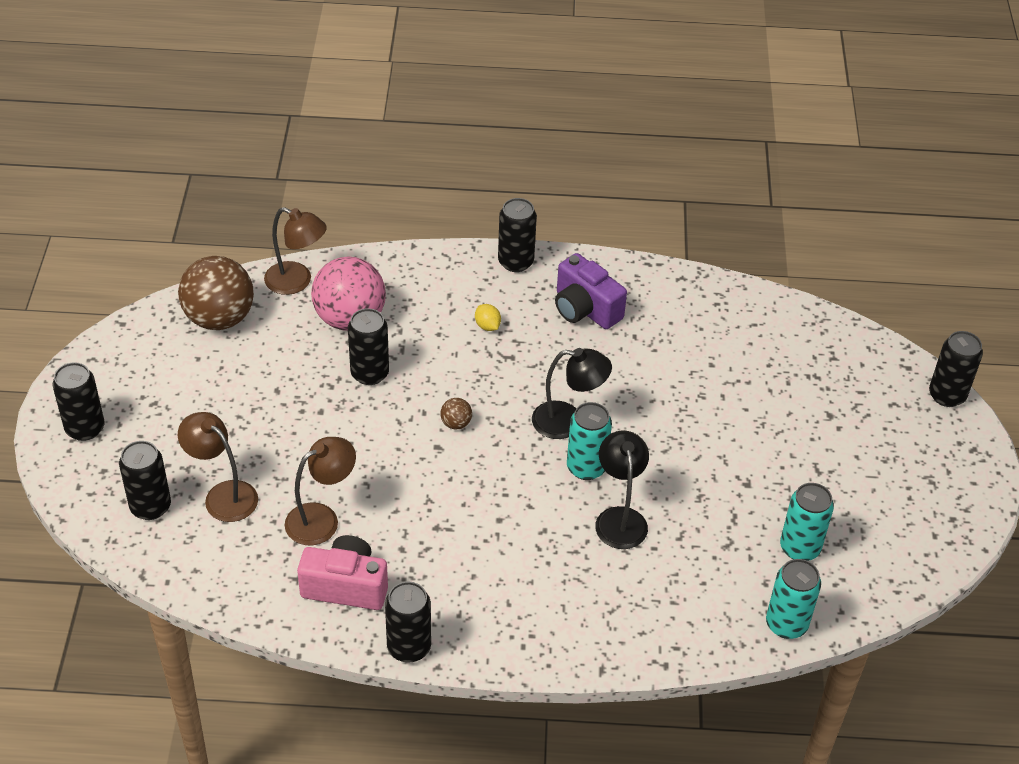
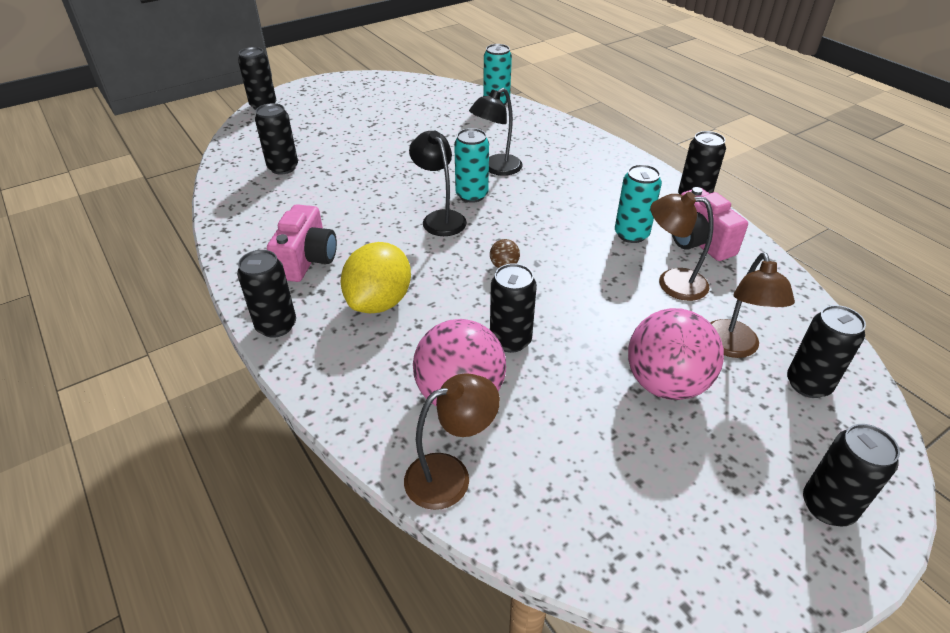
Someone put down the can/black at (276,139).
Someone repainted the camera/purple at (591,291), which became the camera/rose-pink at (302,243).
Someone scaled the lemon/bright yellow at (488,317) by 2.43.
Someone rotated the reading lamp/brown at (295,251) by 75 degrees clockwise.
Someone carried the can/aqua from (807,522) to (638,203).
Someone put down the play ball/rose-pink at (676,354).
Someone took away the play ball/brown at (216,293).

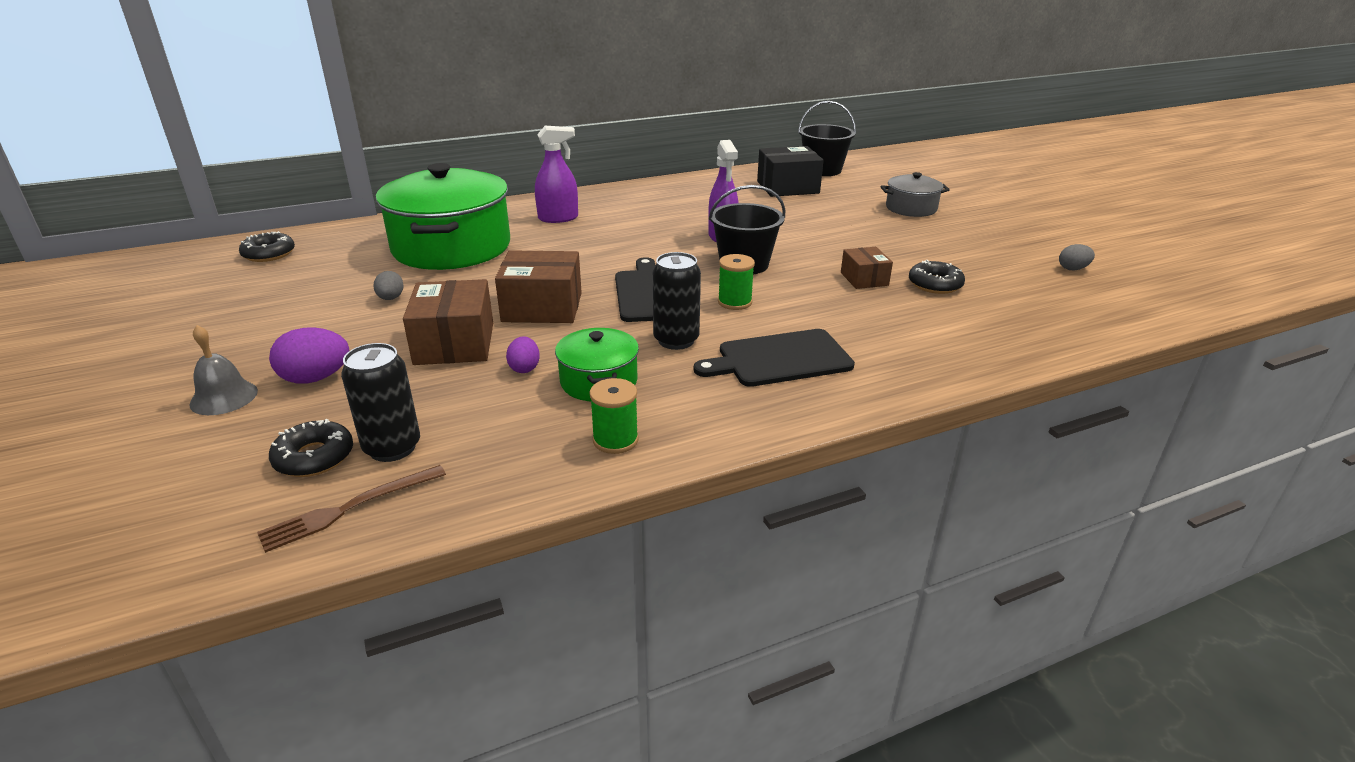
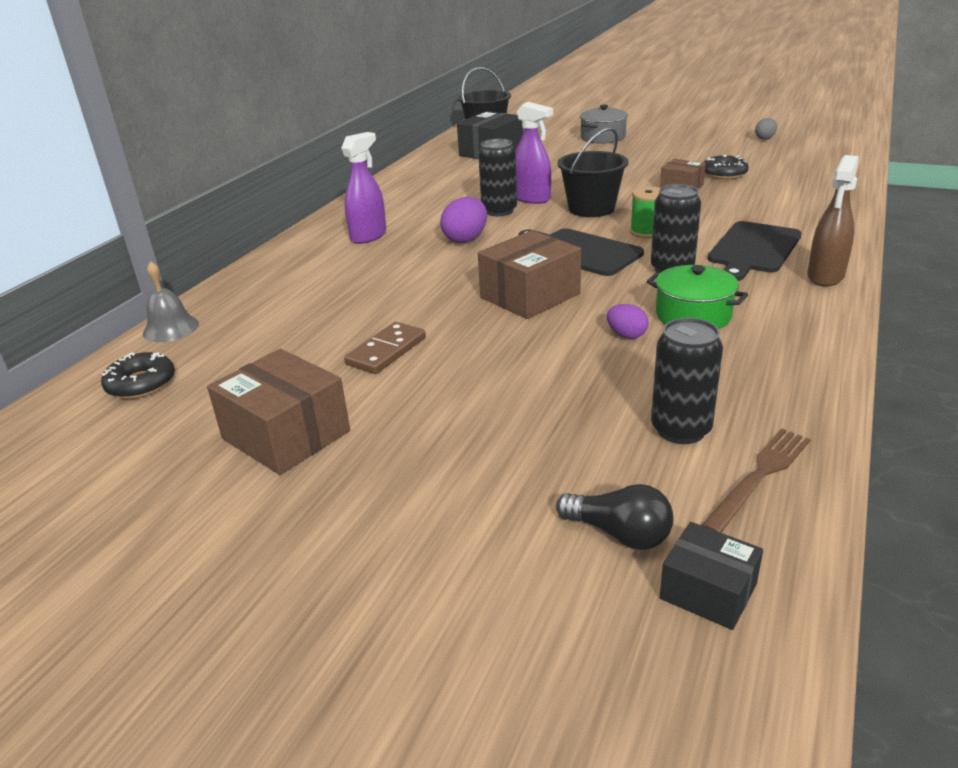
Someone carried the hand bell/grey from (224,370) to (171,301).
Someone carried the box/brown from (448,322) to (278,412).
Someone swapped the egg shape/grey at (388,285) for the domino/brown at (385,348).
Someone carried the egg shape/purple from (309,355) to (463,220).
Someone put down the can/black at (497,177).
Someone put down the lightbulb/black at (614,517).
Someone put down the box/black at (711,576).
Someone rotated the table fork/brown at (351,509) by 150 degrees counterclockwise.
Someone put down the sprayer/brown at (833,220).
Someone took away the donut/black at (311,448).
Someone took away the cooking pot/leaf-green at (443,216).
Someone took away the spool/leaf-green at (614,416).

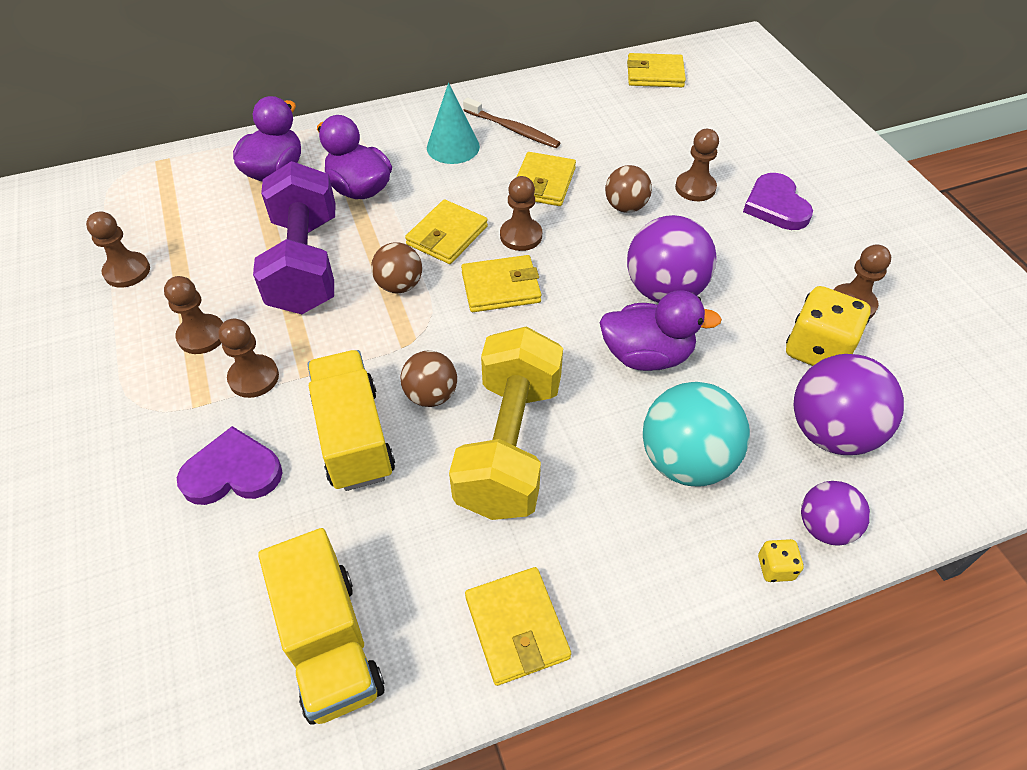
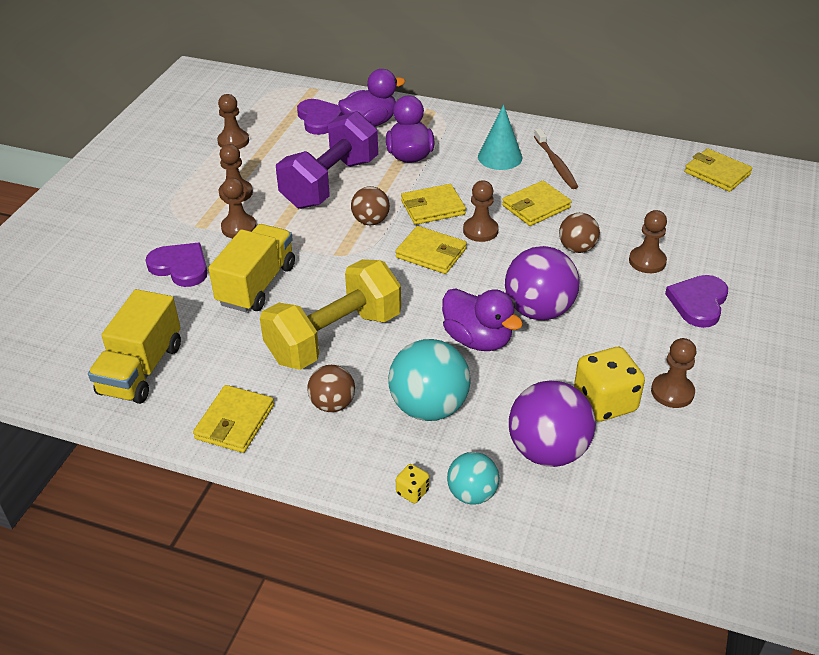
Someone put down the heart shape/purple at (320,117).
Someone carried the play ball/brown from (428,379) to (331,388).
Someone repainted the play ball/purple at (835,513), which became the play ball/aqua at (473,478).

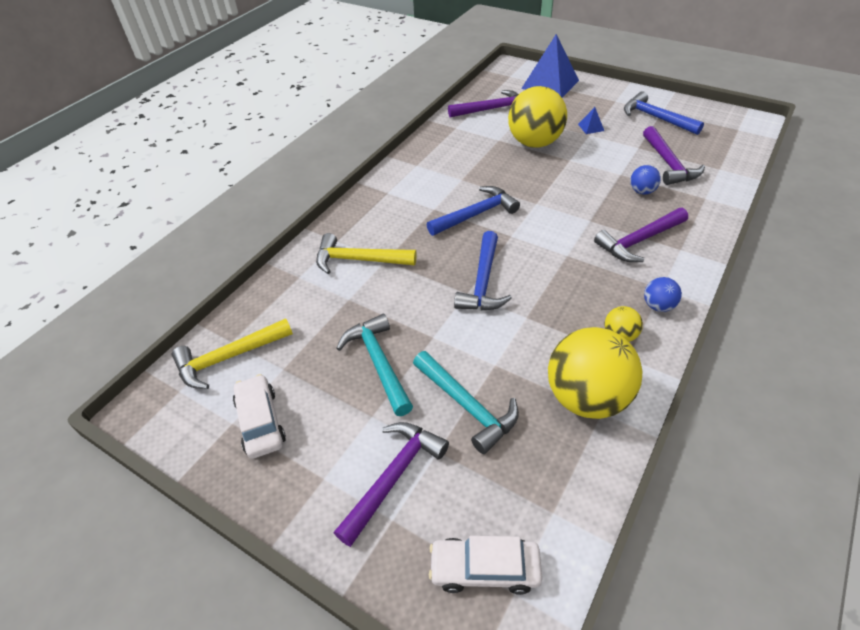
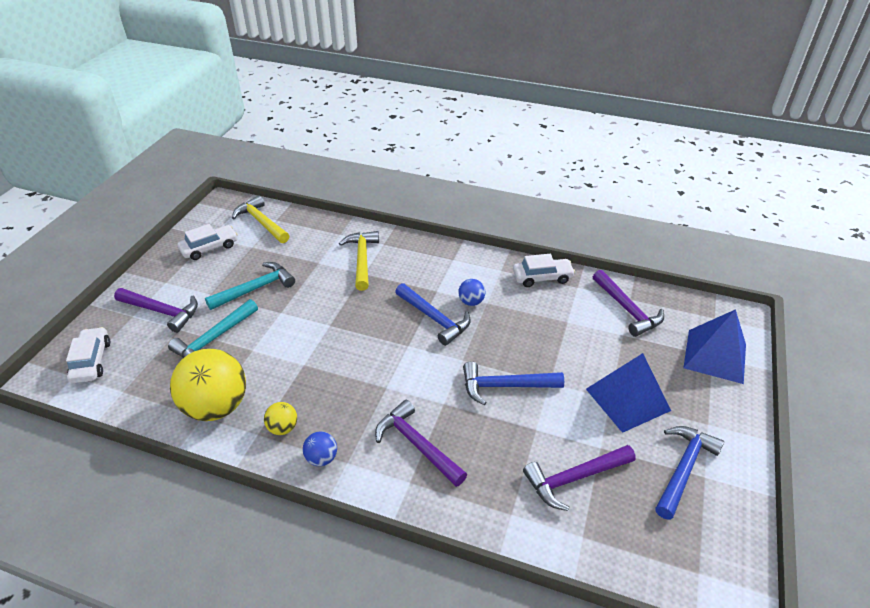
Someone carried the play ball/royal blue from (645,179) to (471,292).
Someone carried the carpenter's hammer/royal blue from (483,270) to (513,383).
Someone put down the car/white at (544,270).
Someone scaled the pyramid/royal blue at (591,120) by 2.42.
Someone took away the play ball/bright yellow at (537,117).

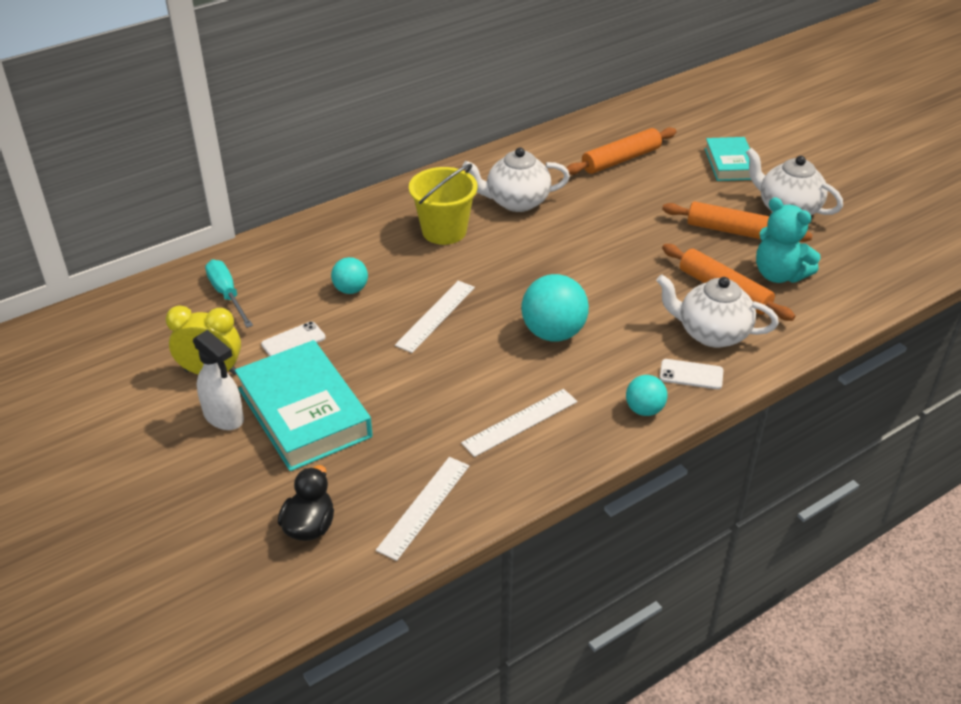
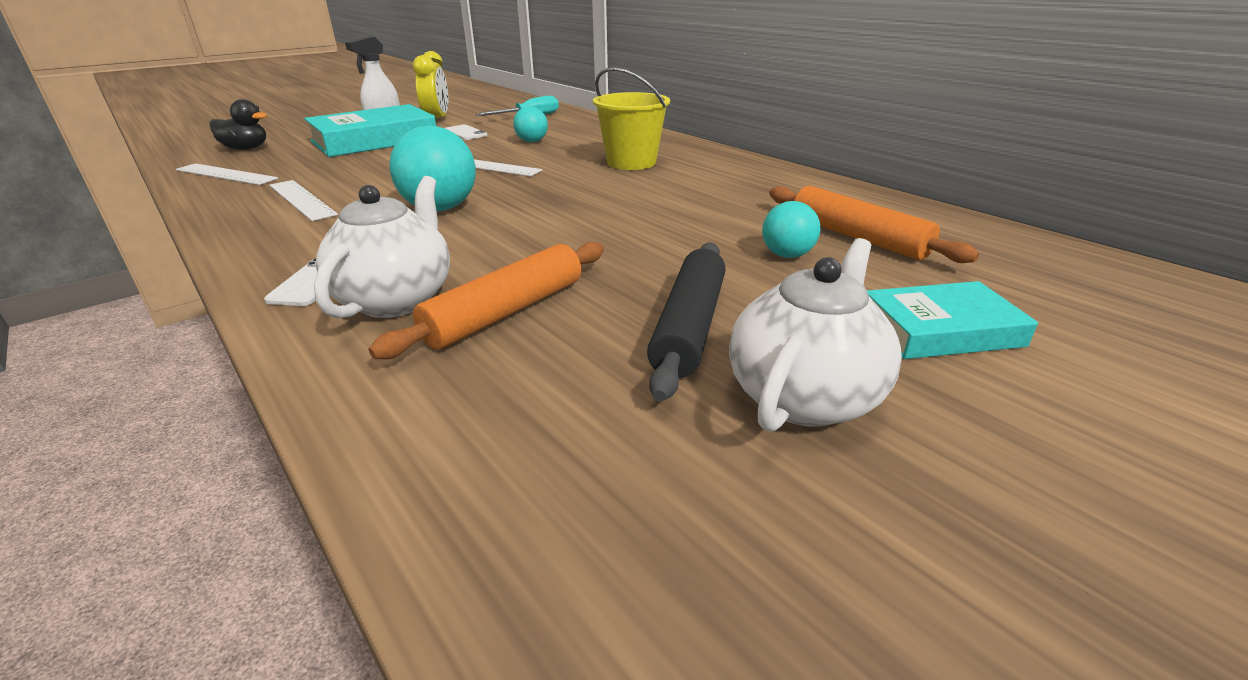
Someone repainted the rolling pin/orange-coloured at (737,221), which became the rolling pin/black at (686,321).
Someone carried the play ball/aqua from (646,395) to (791,229).
Someone took away the teapot/white at (516,179).
Someone took away the teddy bear/aqua at (788,240).

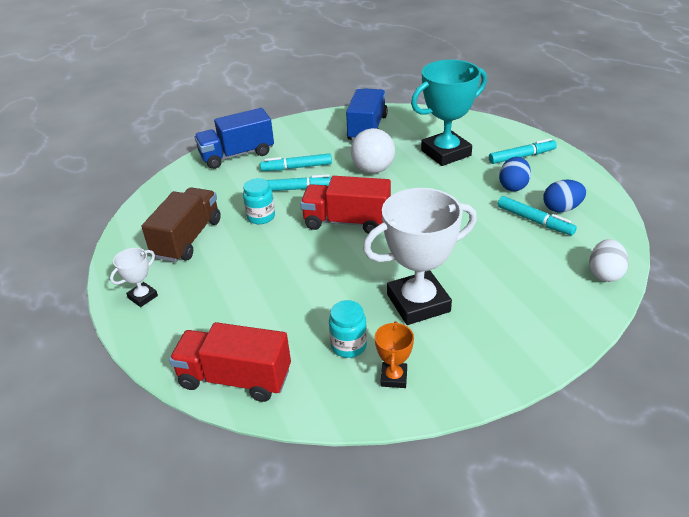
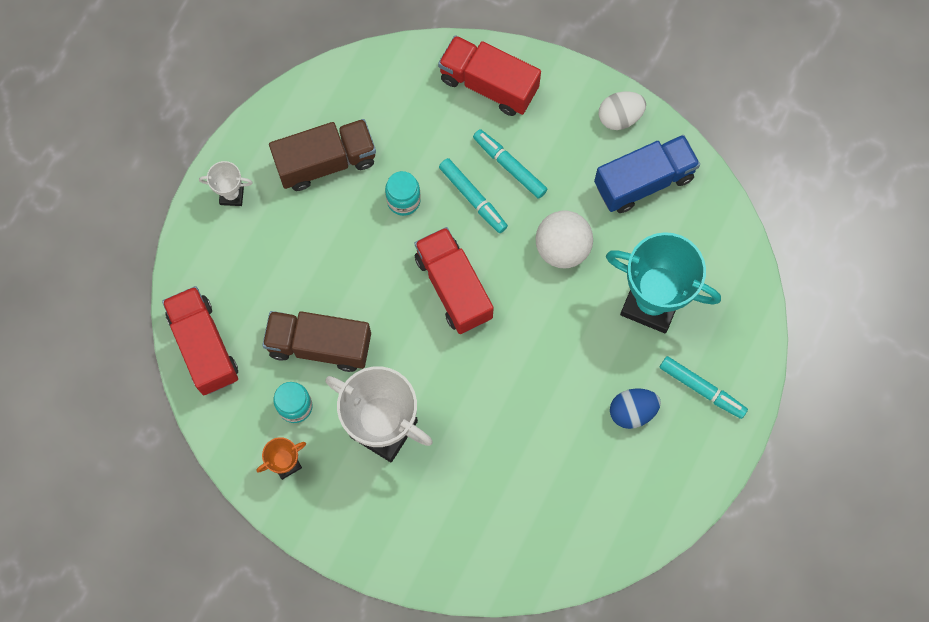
Someone put down the lorry/brown at (316,341).
Someone repainted the lorry/royal blue at (234,138), which became the lorry/red at (489,75).
Someone carried the egg shape/white from (609,260) to (622,110).
Someone took away the marker/aqua at (537,216).
Someone took away the egg shape/royal blue at (564,196).

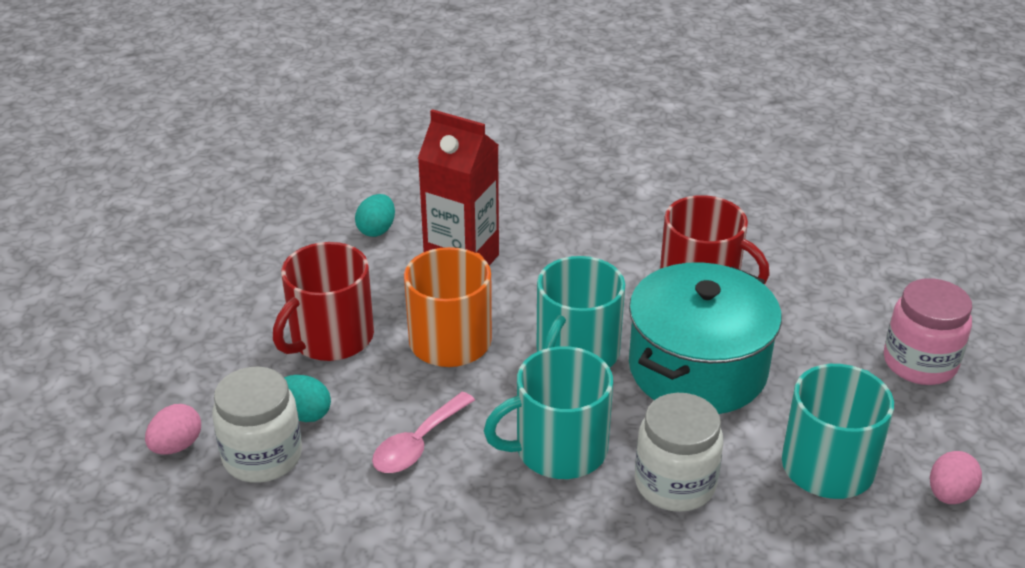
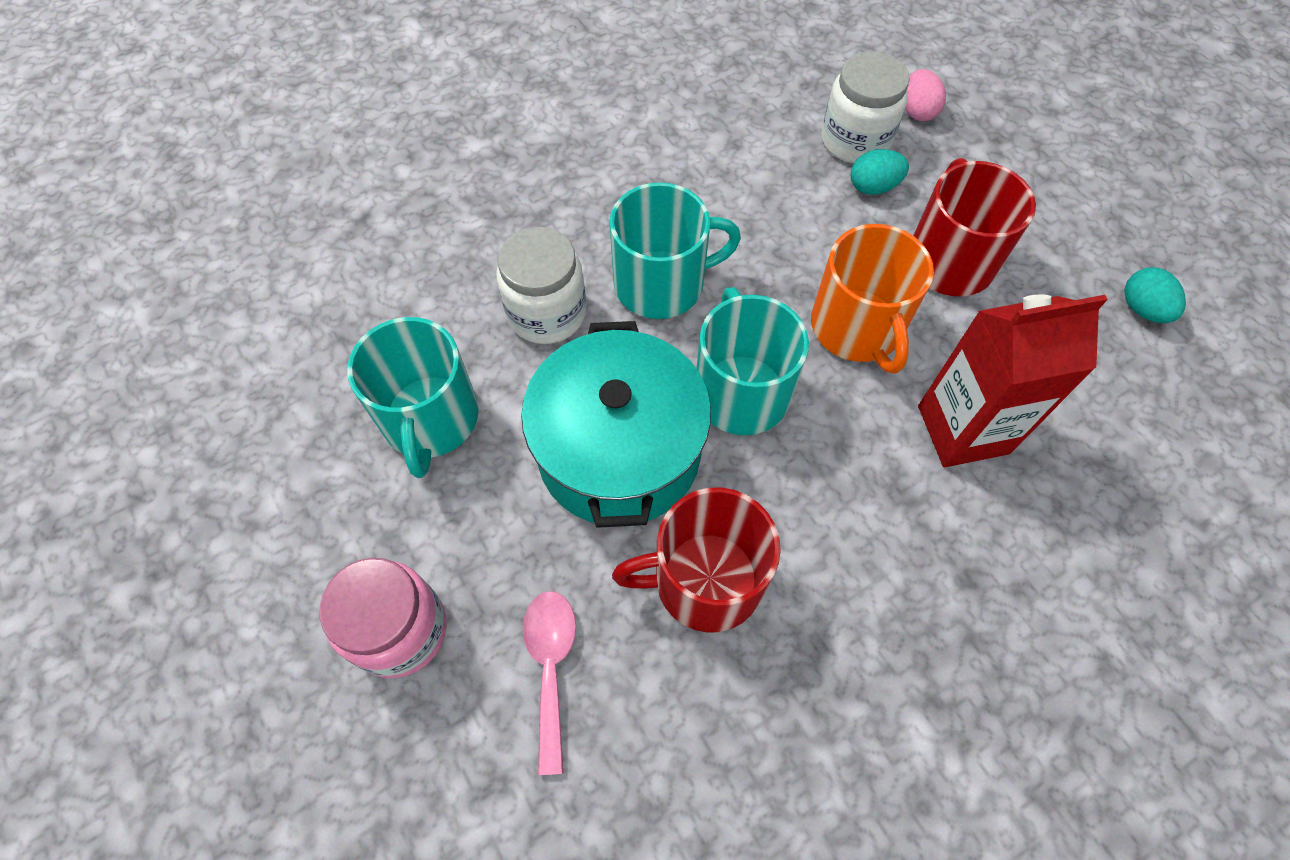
Someone carried the teaspoon/rose-pink from (423,432) to (549,683).
Someone rotated the mug/aqua at (548,412) by 45 degrees clockwise.
Someone carried the egg shape/aqua from (375,215) to (1155,295).
Someone took away the egg shape/rose-pink at (956,477).

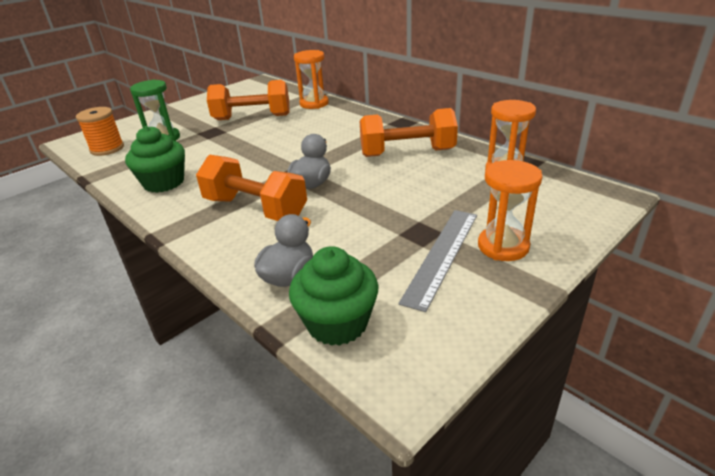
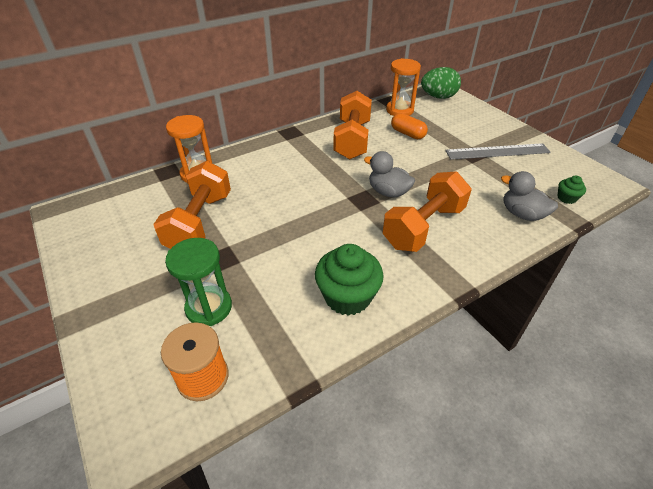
Someone put down the pill shape/orange-coloured at (409,126).
Someone put down the egg shape/leaf-green at (441,83).
Someone rotated the straightedge/grey at (437,261) by 45 degrees counterclockwise.
Someone scaled the muffin/leaf-green at (333,296) by 0.48.
Someone took away the hourglass/orange-coloured at (510,210).

